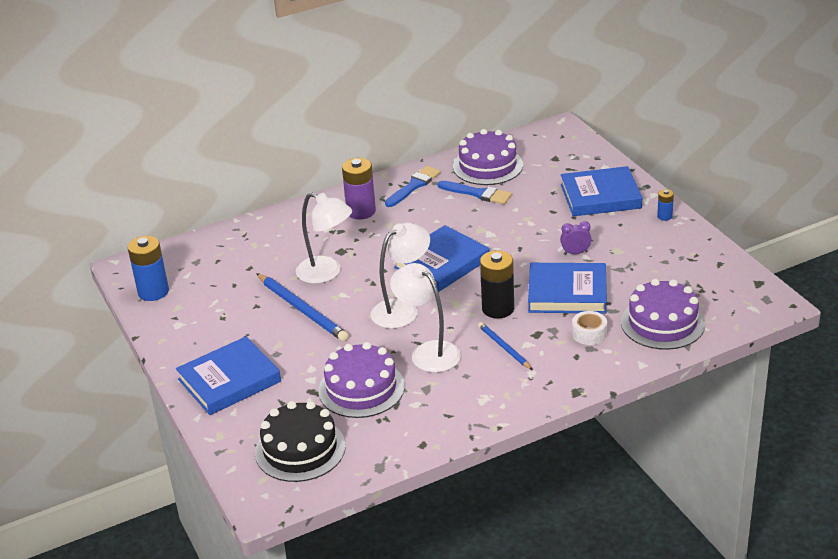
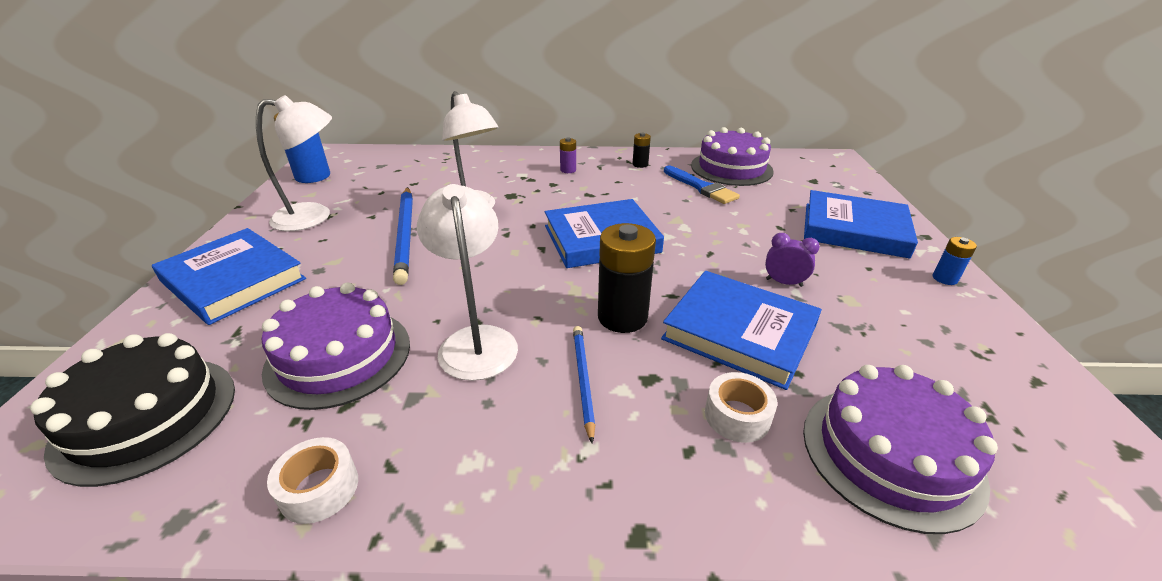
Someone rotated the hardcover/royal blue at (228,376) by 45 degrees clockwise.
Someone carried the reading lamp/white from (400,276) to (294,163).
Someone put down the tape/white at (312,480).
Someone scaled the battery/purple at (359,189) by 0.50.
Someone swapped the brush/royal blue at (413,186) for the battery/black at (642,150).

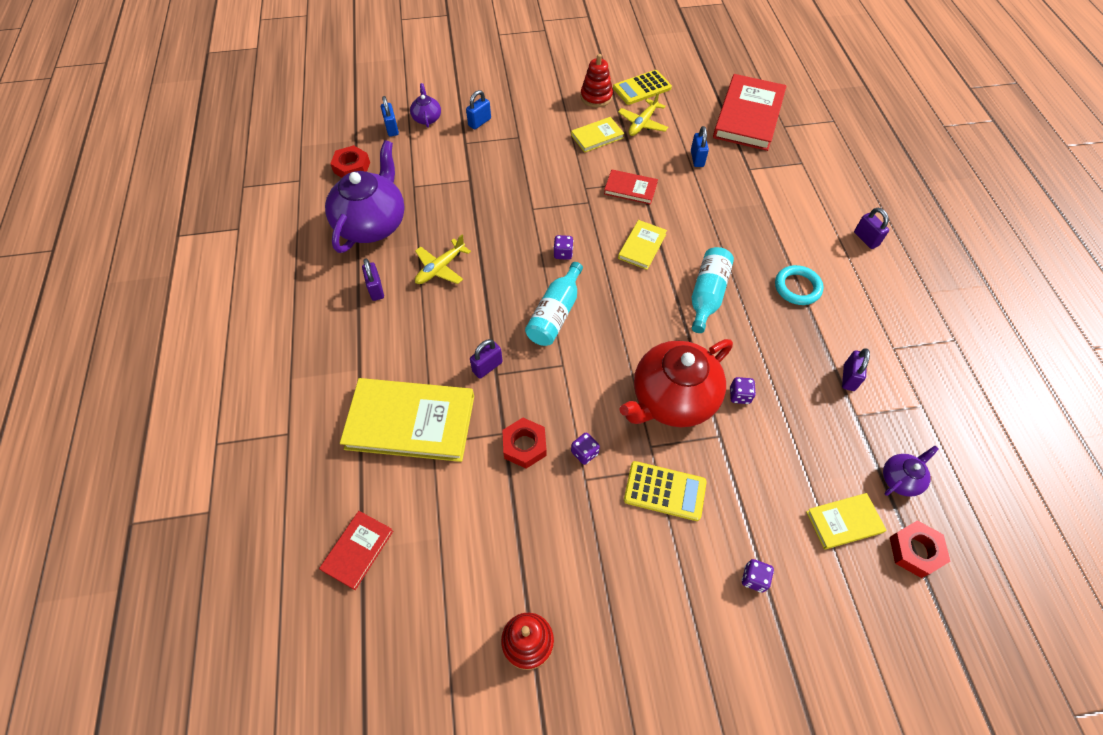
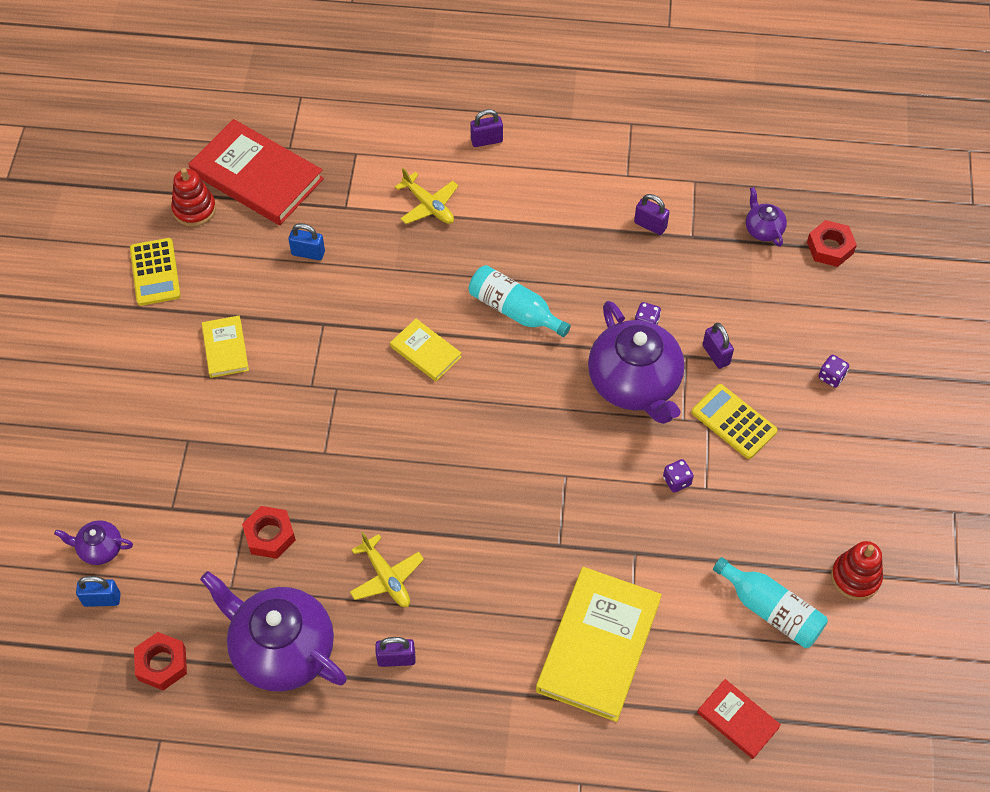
Someone carried the ring stacker/red from (596,80) to (193,197).
Someone carried the hexagon nut/red from (524,443) to (269,532).
Someone carried the plane/bright yellow from (643,113) to (426,196).
Someone repainted the teapot/red at (676,383), which became the teapot/purple at (636,362).
Someone rotated the pocket calculator/bright yellow at (665,491) by 75 degrees counterclockwise.
Someone carried the lock/purple from (486,359) to (718,346).
Someone carried the bottle/aqua from (554,304) to (770,602).
Someone took away the lock/royal blue at (478,109).
Someone took away the dice/purple at (563,247).
Someone took away the hardcover/red at (631,187).
Someone took away the torus/aqua at (799,285).
Someone took away the hardcover/bright yellow at (846,521).

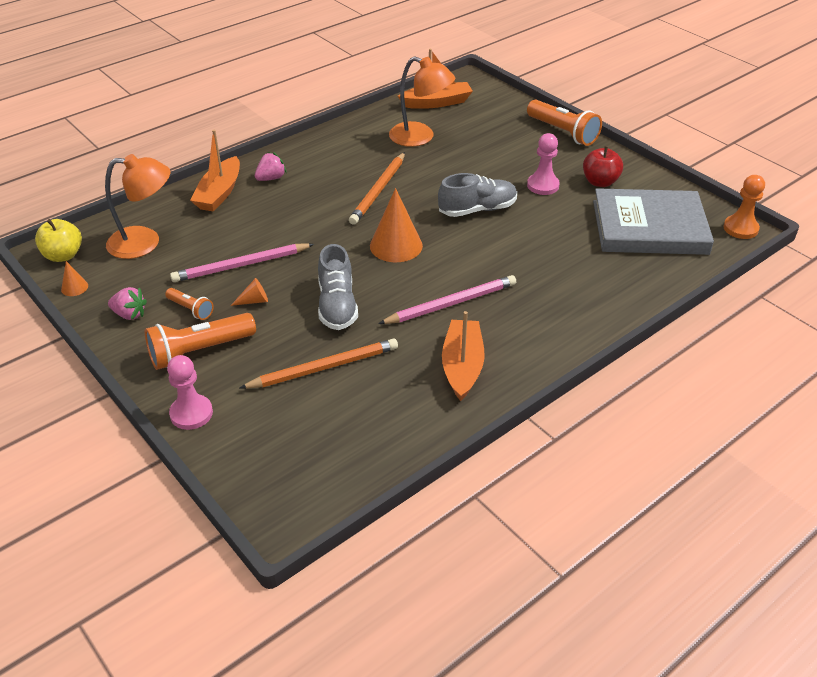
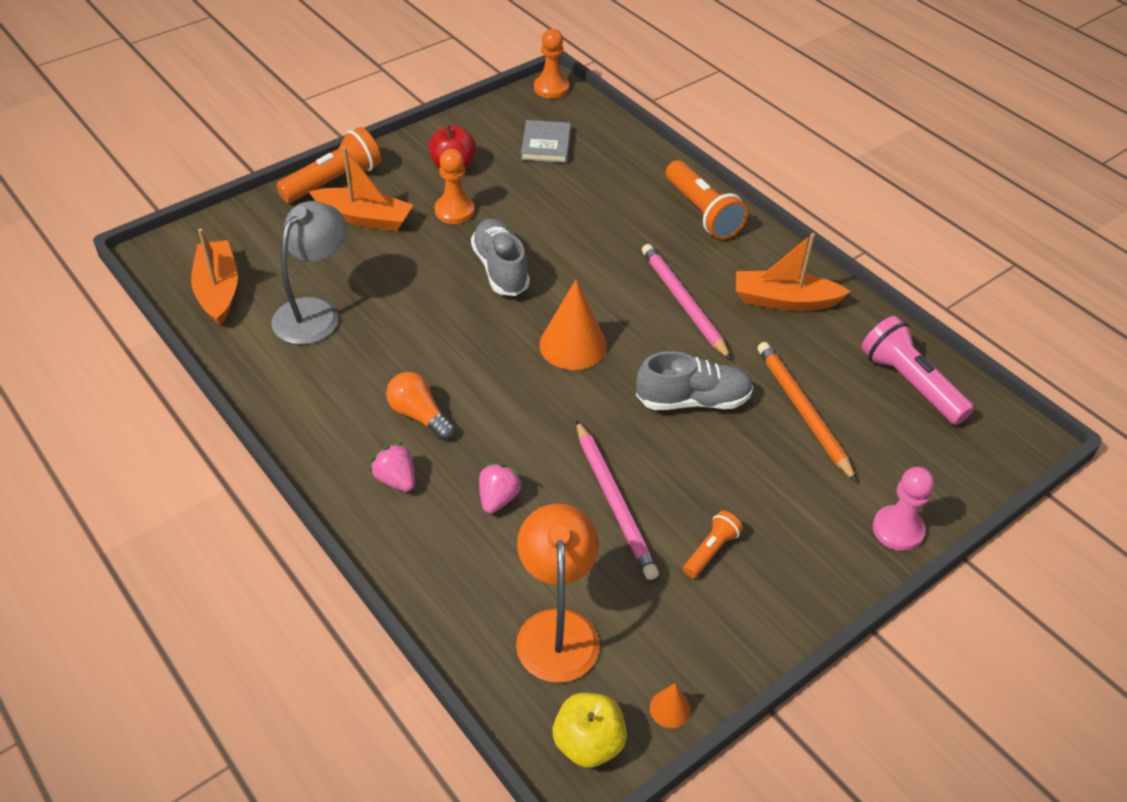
Someone repainted the reading lamp/orange-coloured at (422,101), which became the reading lamp/grey at (309,273).
Someone carried the boat/orange-coloured from (215,171) to (361,189).
Someone put down the lightbulb/orange-coloured at (420,406).
Someone repainted the chess pawn/rose-pink at (543,164), which became the chess pawn/orange-coloured at (455,186).
Someone carried the strawberry/rose-pink from (127,303) to (501,488).
Someone scaled the hardcover/grey at (653,221) by 0.48.
Someone carried the torch/orange-coloured from (200,341) to (707,199).
Someone put down the torch/rose-pink at (917,370).
Someone took away the solid cone/orange-coloured at (249,292).
Someone took away the wooden pencil/orange-coloured at (377,188).

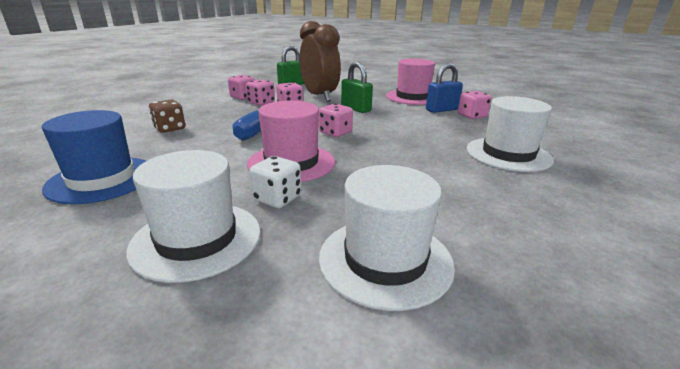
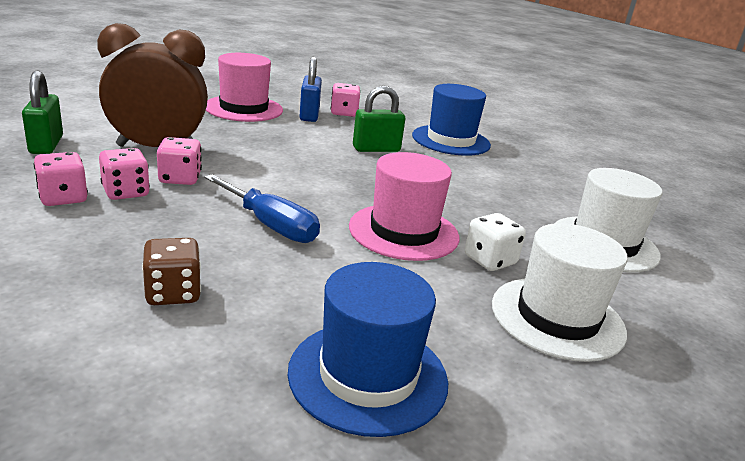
Someone carried the lock/leaf-green from (357,87) to (379,119).
Someone repainted the top hat/white at (510,134), which became the top hat/royal blue at (451,120).
Someone took away the dice/rose-pink at (336,120).

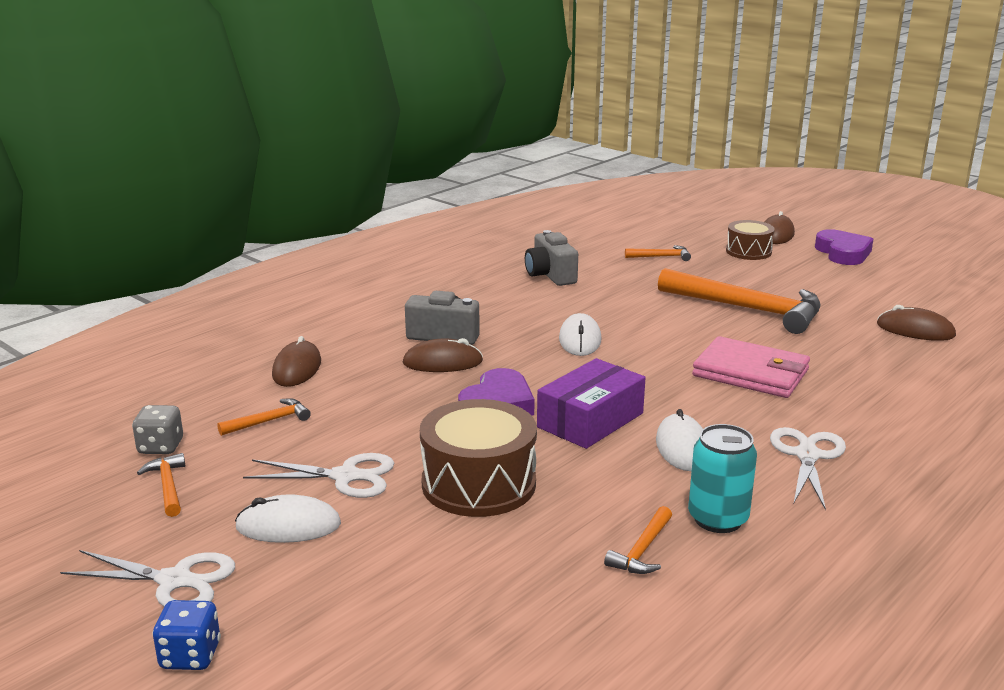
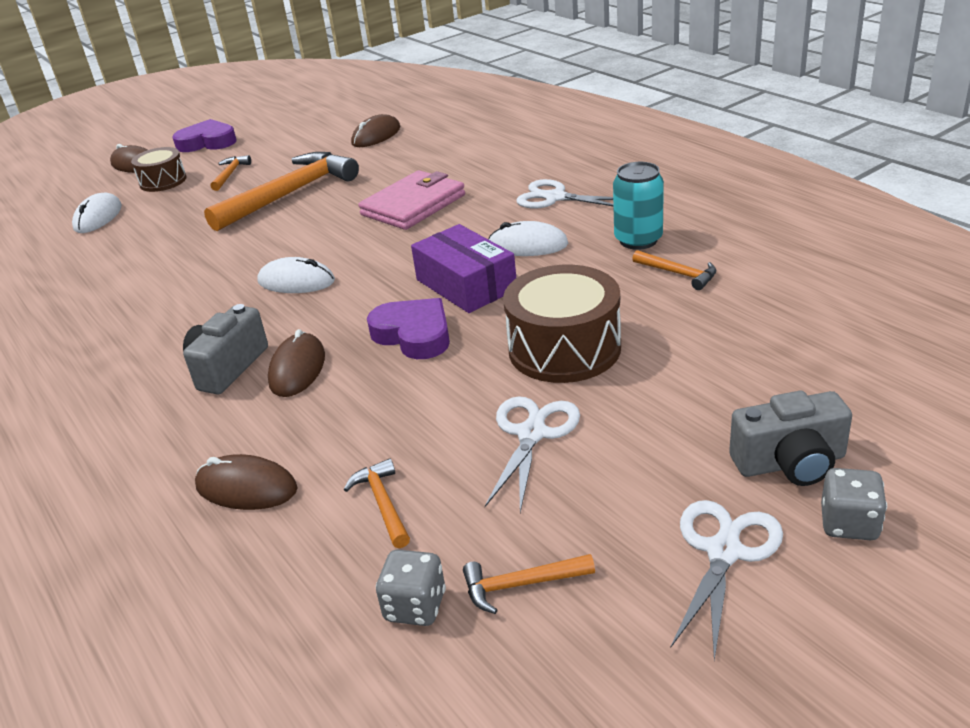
Someone carried the PC mouse/white from (288,518) to (97,213).
Someone carried the carpenter's hammer/orange-coloured from (658,253) to (230,173).
Someone carried the camera/grey from (551,258) to (790,438).
Someone repainted the dice/royal blue at (187,635), which became the dice/grey at (854,504).

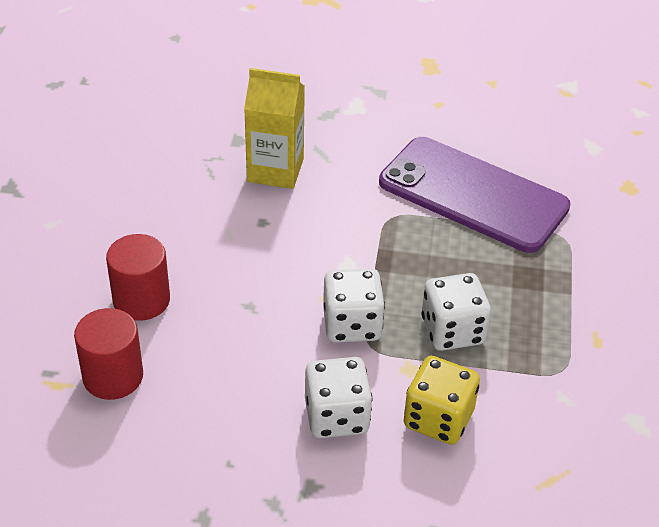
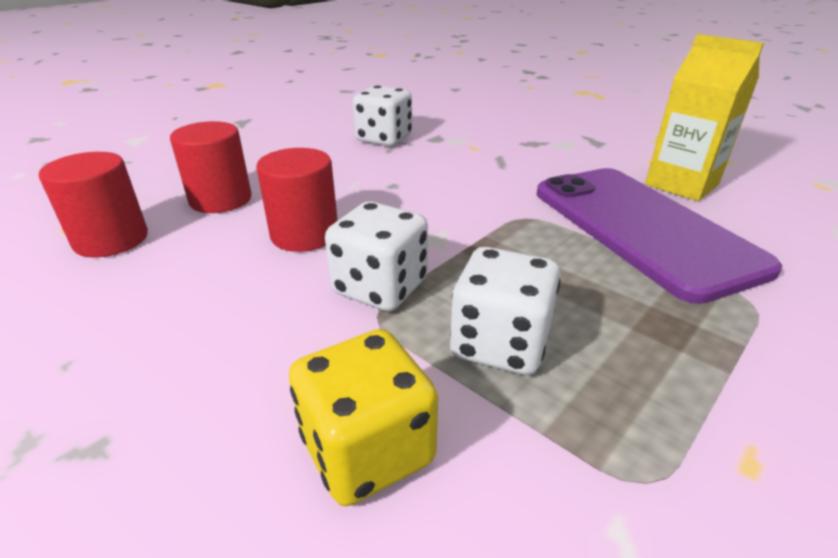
Someone put down the solid cylinder/red at (297,200).
Someone carried the dice/white from (338,397) to (382,116).
Someone carried the juice carton/bright yellow from (274,128) to (704,117).

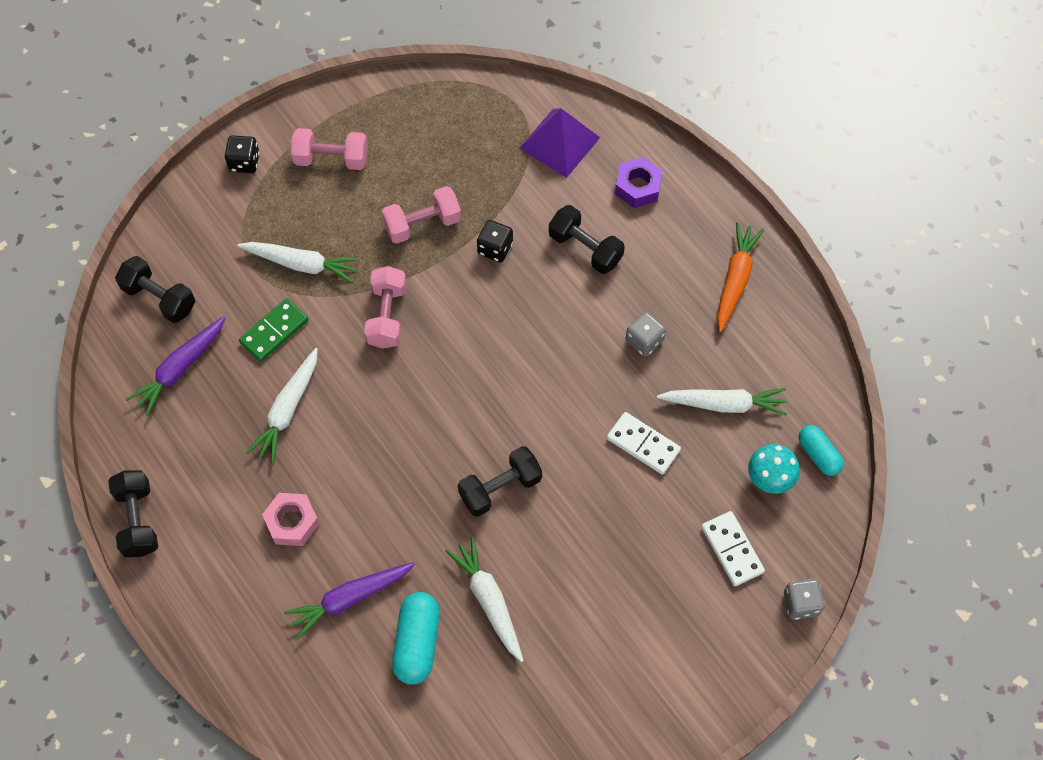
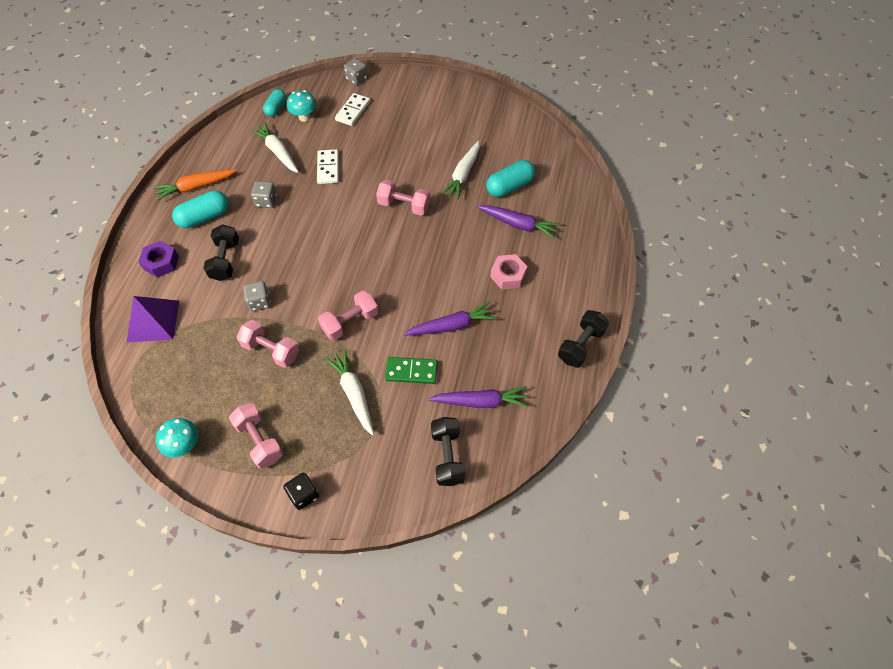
Someone put down the toadstool/aqua at (177,438).
Someone put down the pill shape/aqua at (200,209).
Someone repainted the dice/black at (495,241), which became the dice/grey at (257,296).
Someone repainted the hand weight/black at (500,481), which became the hand weight/rose-pink at (403,198).
Someone repainted the root vegetable/white at (282,406), which became the root vegetable/purple at (450,319).

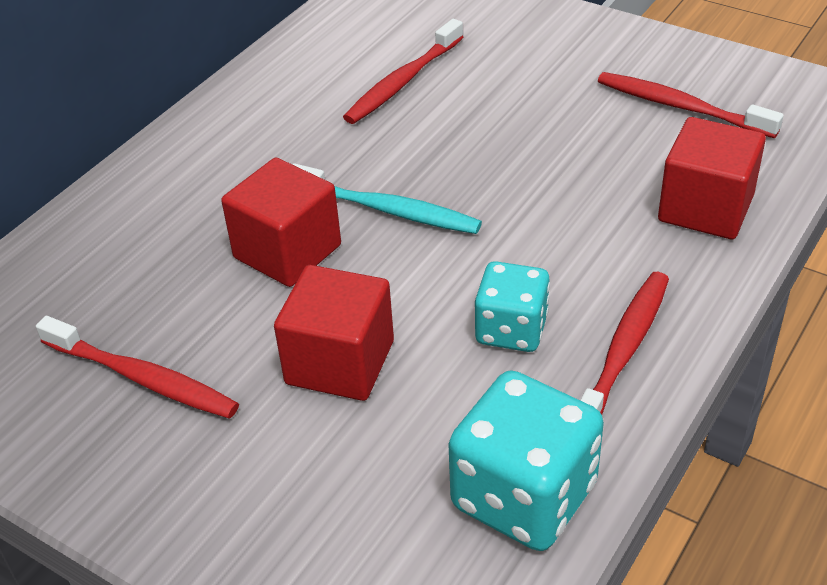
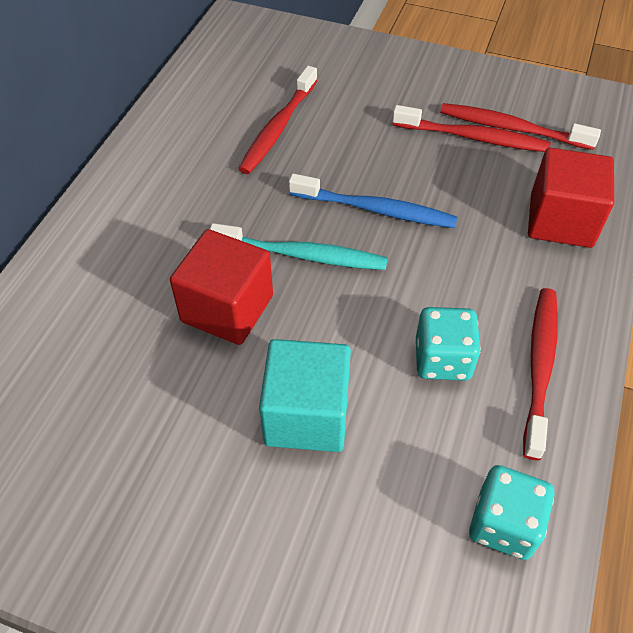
Someone repainted the block/red at (334,333), which became the block/aqua at (305,395).
Someone put down the tooth brush/royal blue at (373,201).
Someone carried the tooth brush/red from (137,367) to (471,128).
Someone scaled the dice/aqua at (526,460) by 0.63.

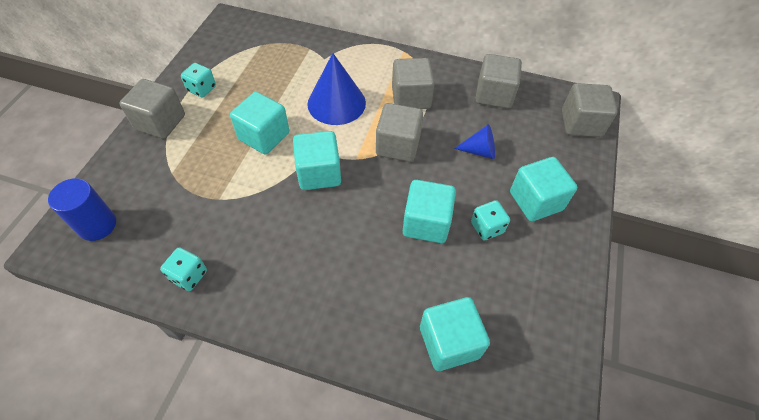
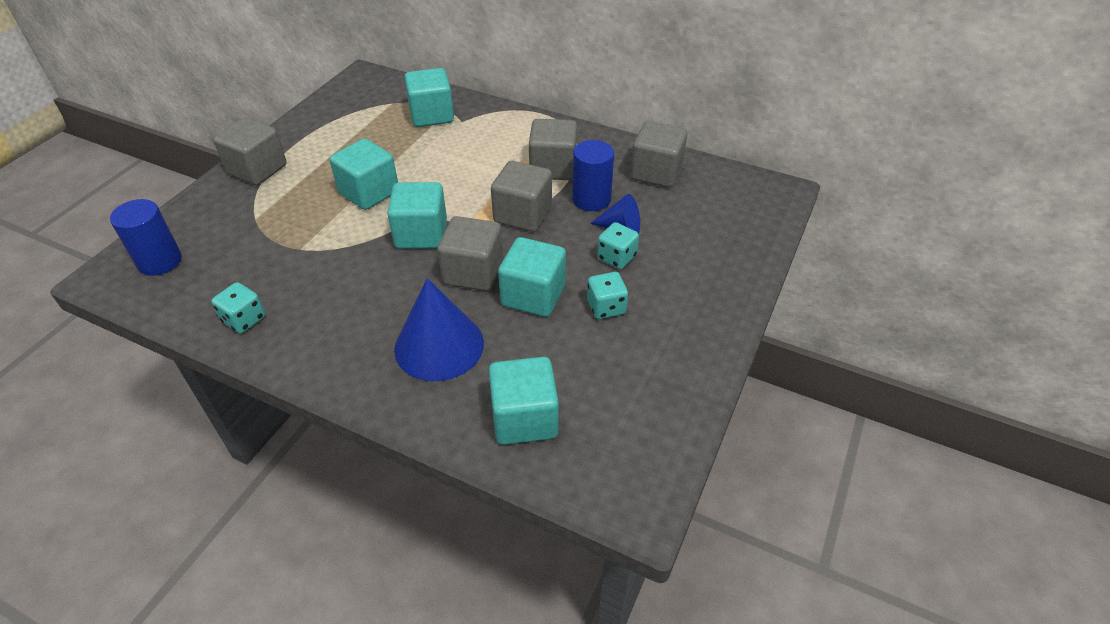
Someone carried the solid cone/royal blue from (336,89) to (439,329).
Someone carried the block/aqua from (543,189) to (429,97).
Someone carried the block/grey from (590,110) to (470,253).
Someone put down the solid cylinder/royal blue at (593,175).
Someone carried the dice/aqua from (198,80) to (618,245).

